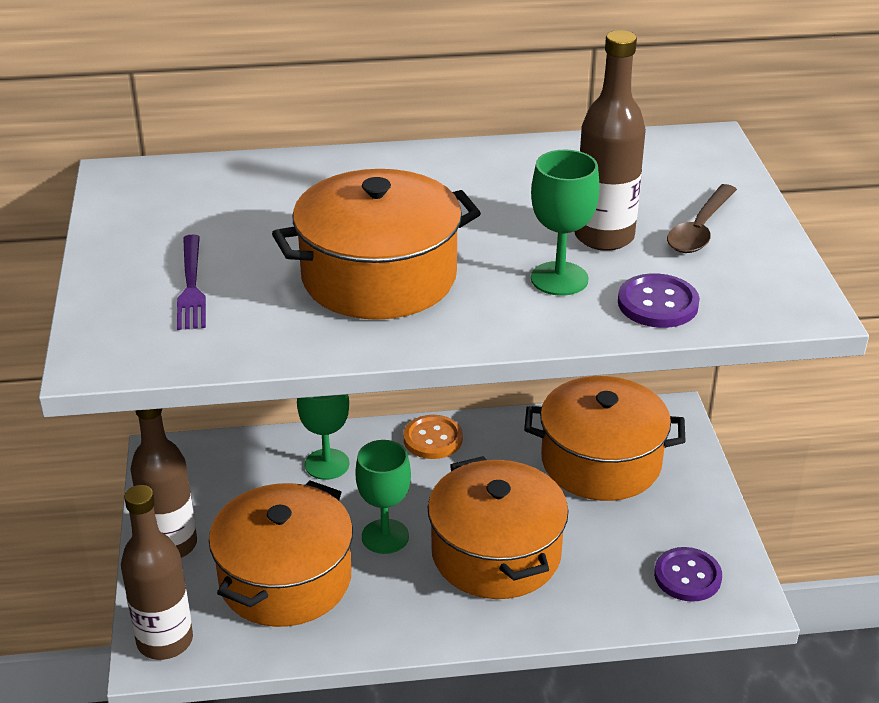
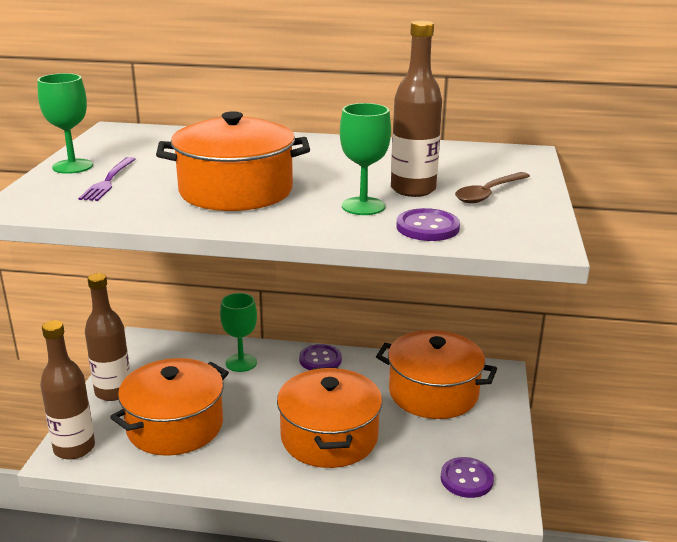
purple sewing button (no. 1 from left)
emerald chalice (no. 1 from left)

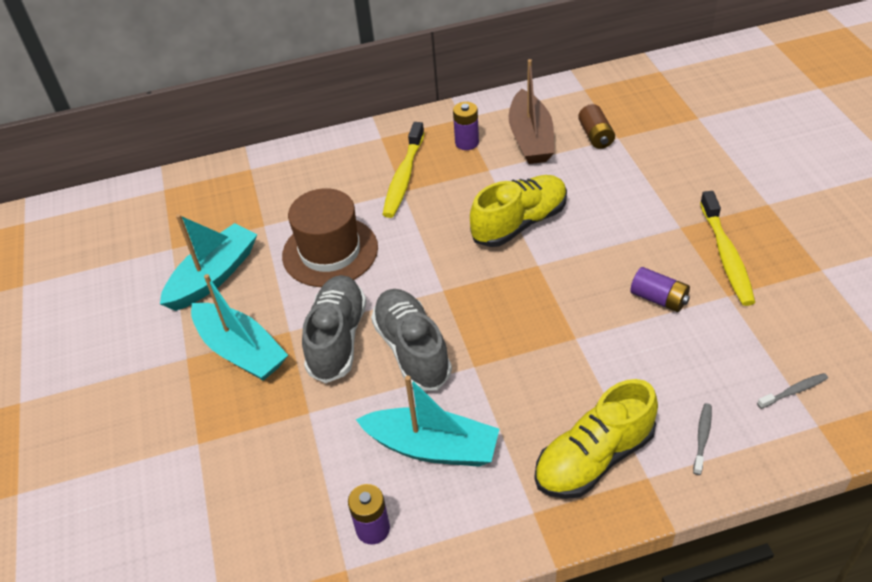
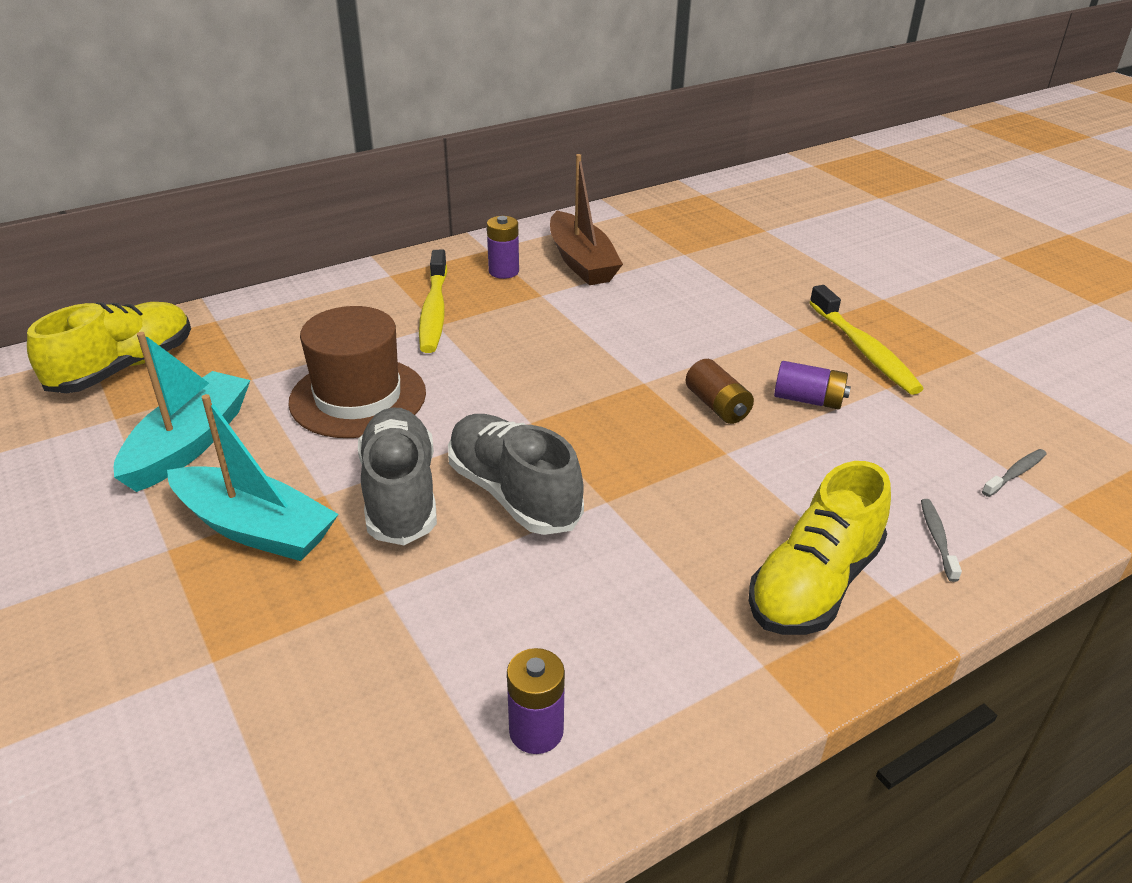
dark brown battery
yellow shoe (no. 1 from left)
aqua sailboat (no. 3 from left in the first image)

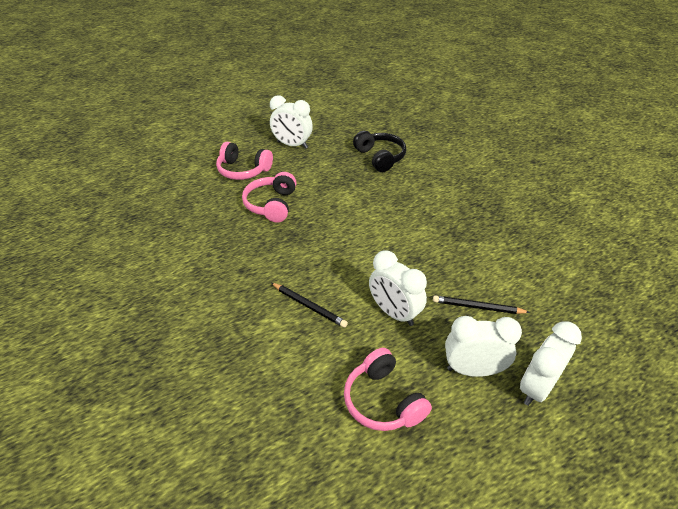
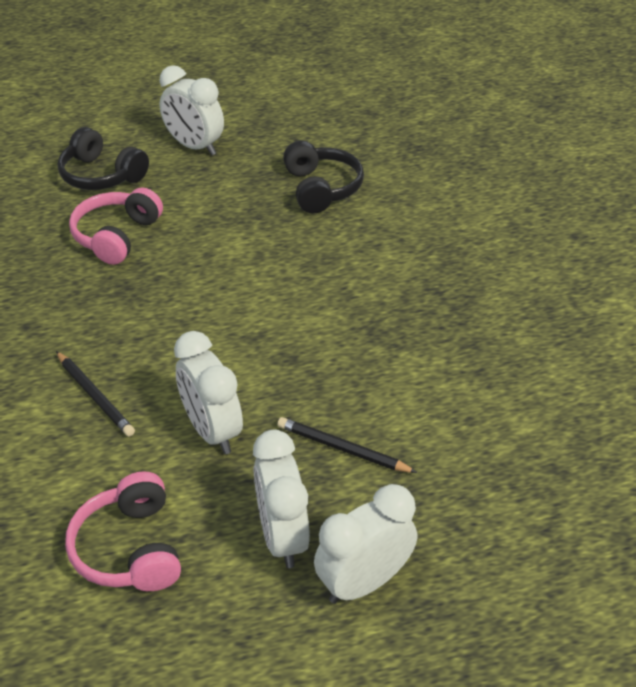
jet-black headphones (no. 1 from left)
snow-white clock (no. 3 from left)

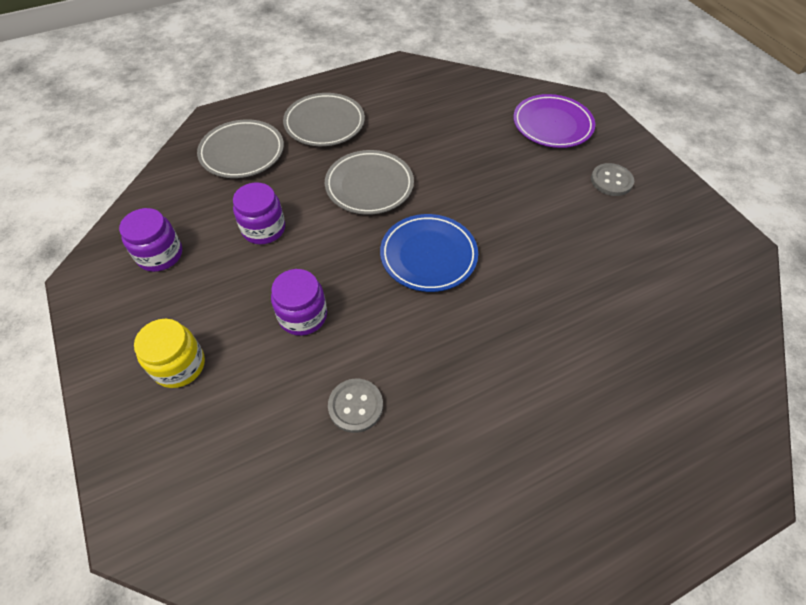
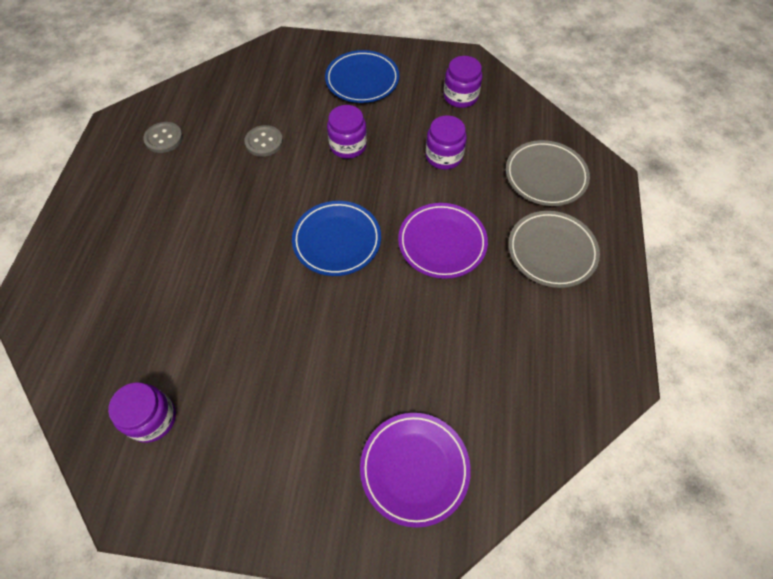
purple dinner plate (no. 2 from left)
grey sewing button (no. 1 from left)
blue dinner plate (no. 2 from left)
purple jam jar (no. 1 from left)

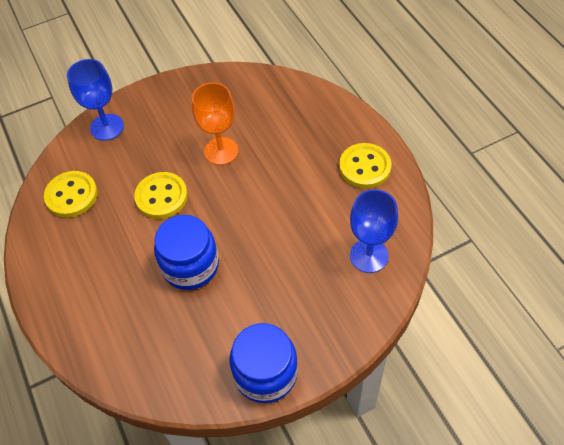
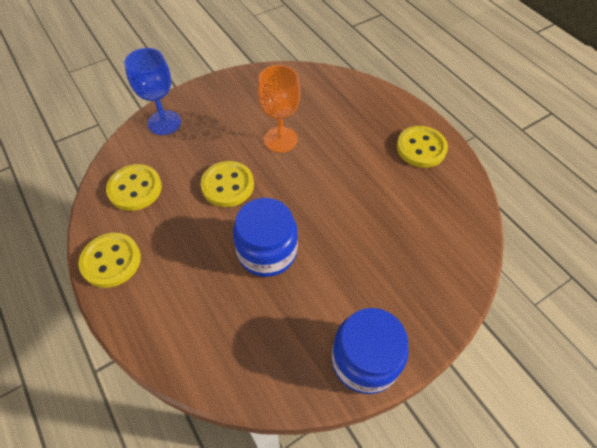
blue chalice (no. 2 from left in the first image)
yellow sewing button (no. 1 from left)

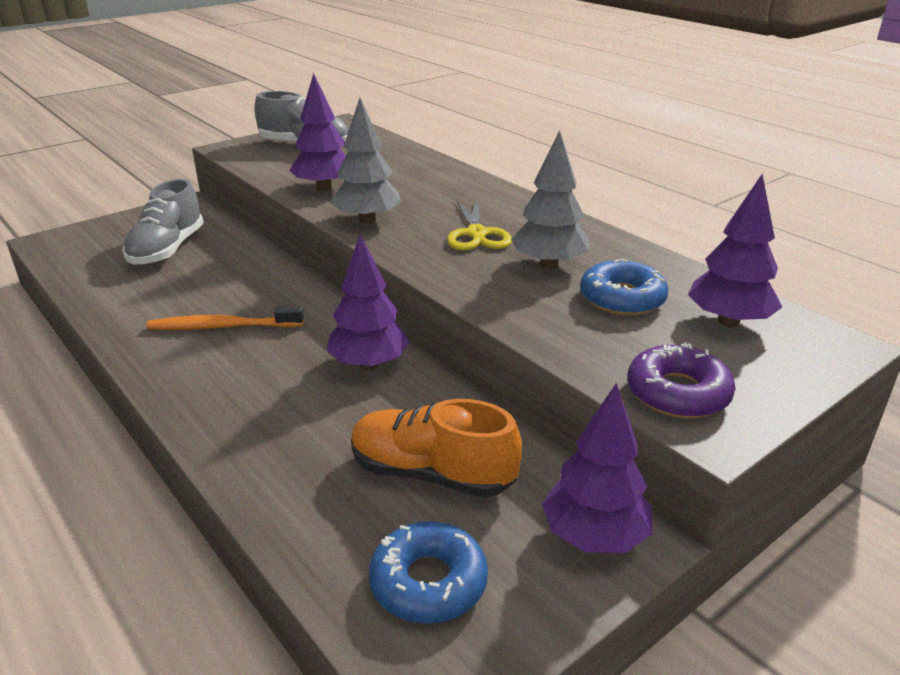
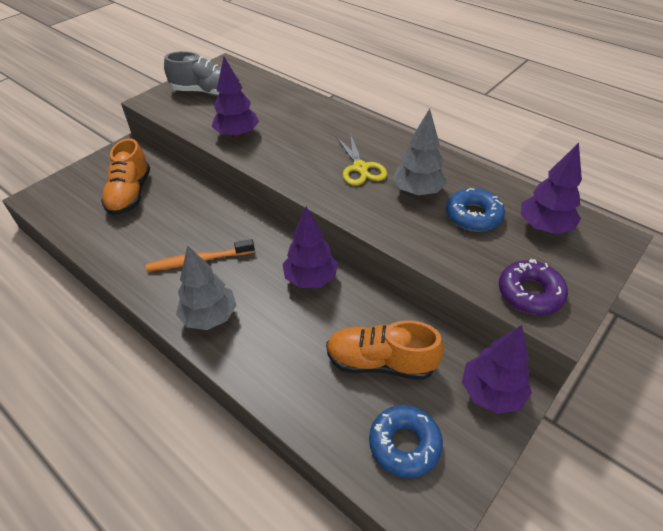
grey tree (no. 1 from left)
orange-coloured shoe (no. 1 from left)

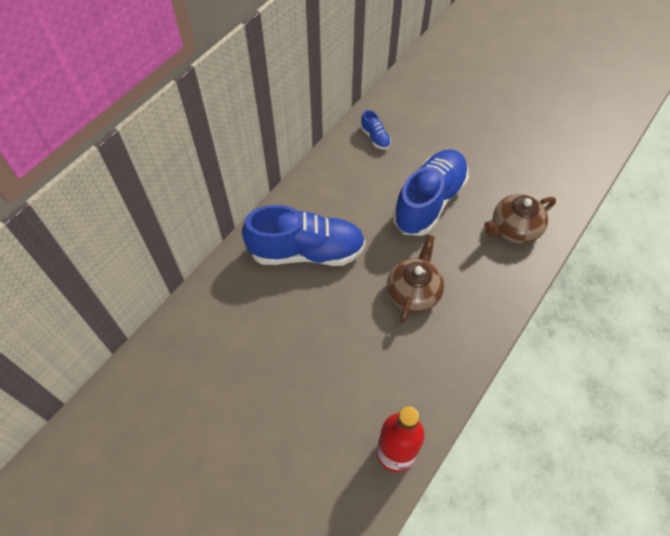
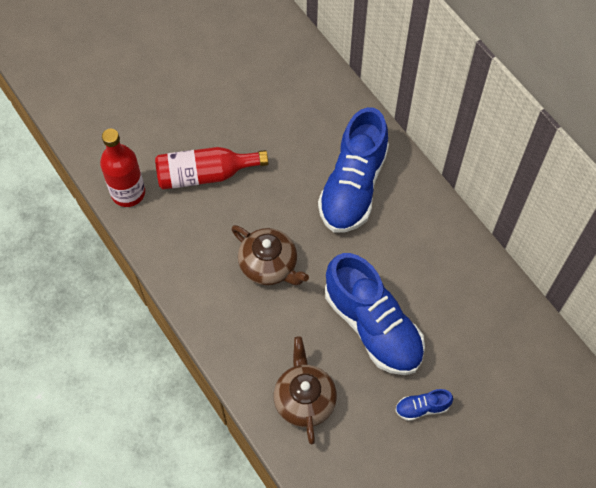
blue shoe (no. 3 from left)
red bottle (no. 2 from left)

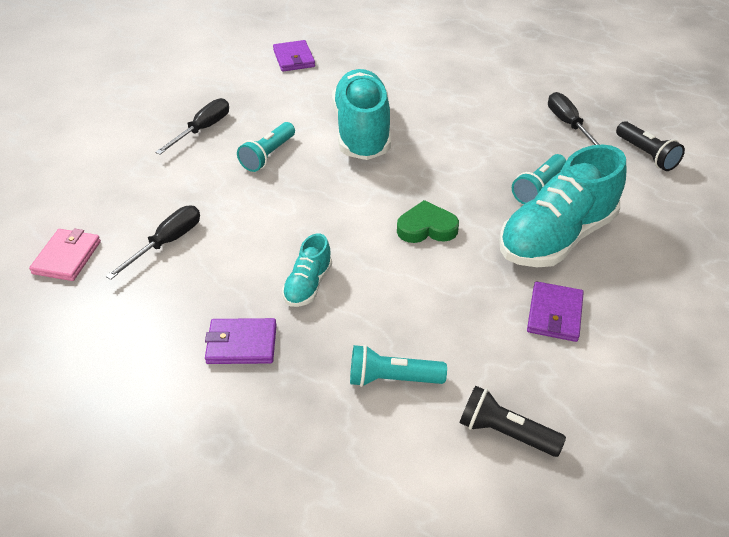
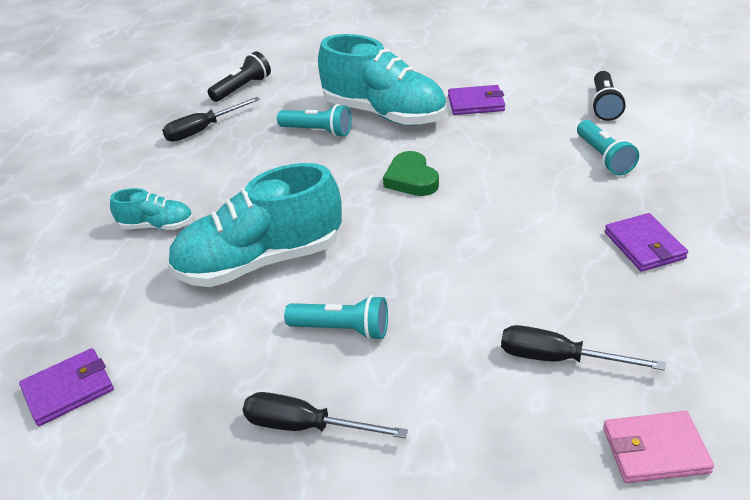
aqua shoe (no. 1 from left)

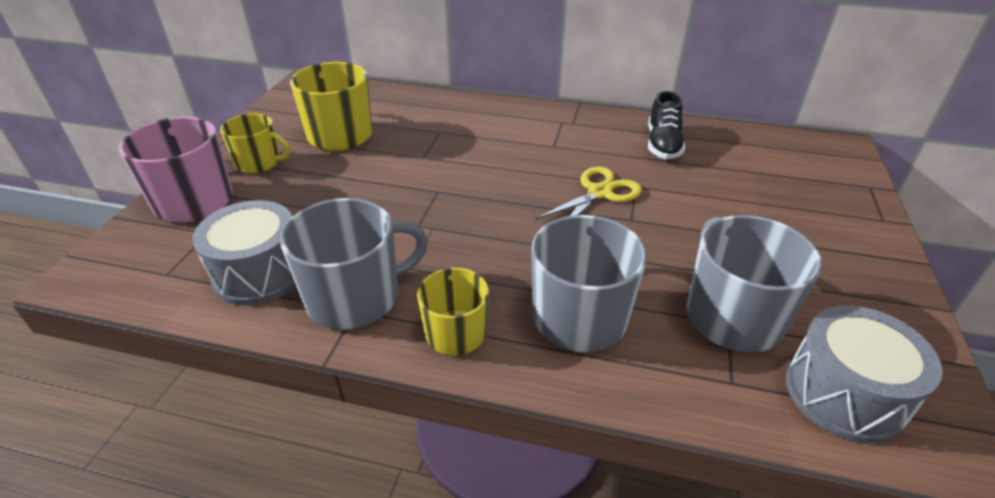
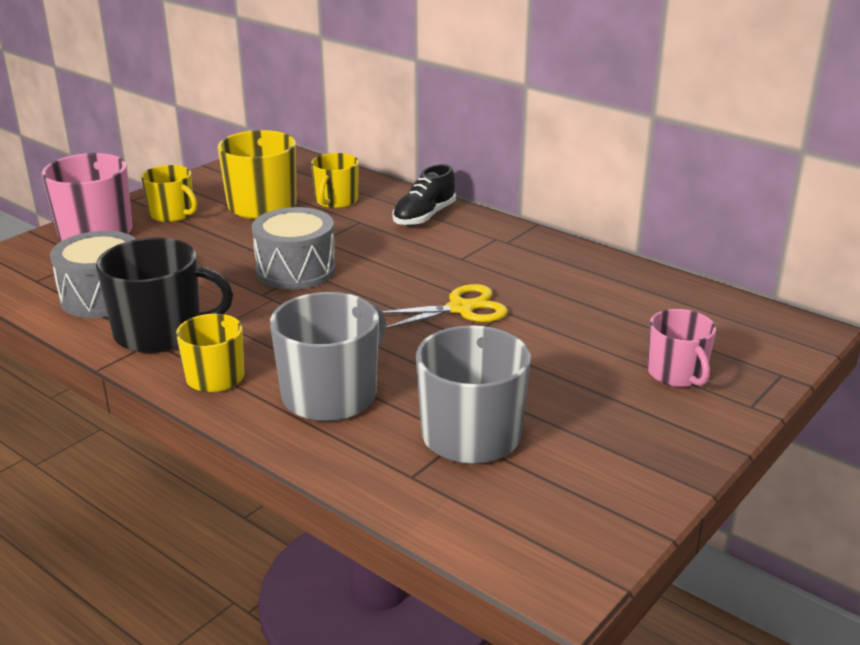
jet-black shoe
jet-black mug
grey snare drum (no. 2 from left)
yellow mug (no. 4 from left)
rose-pink mug (no. 2 from left)

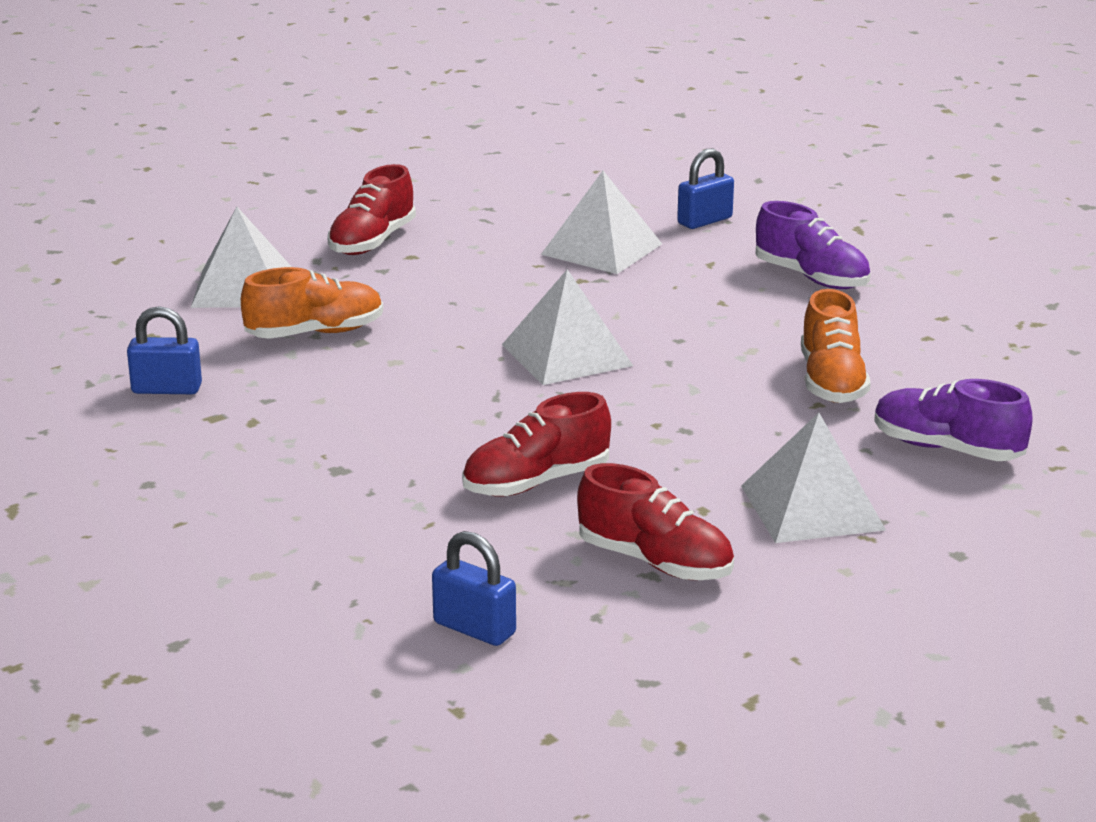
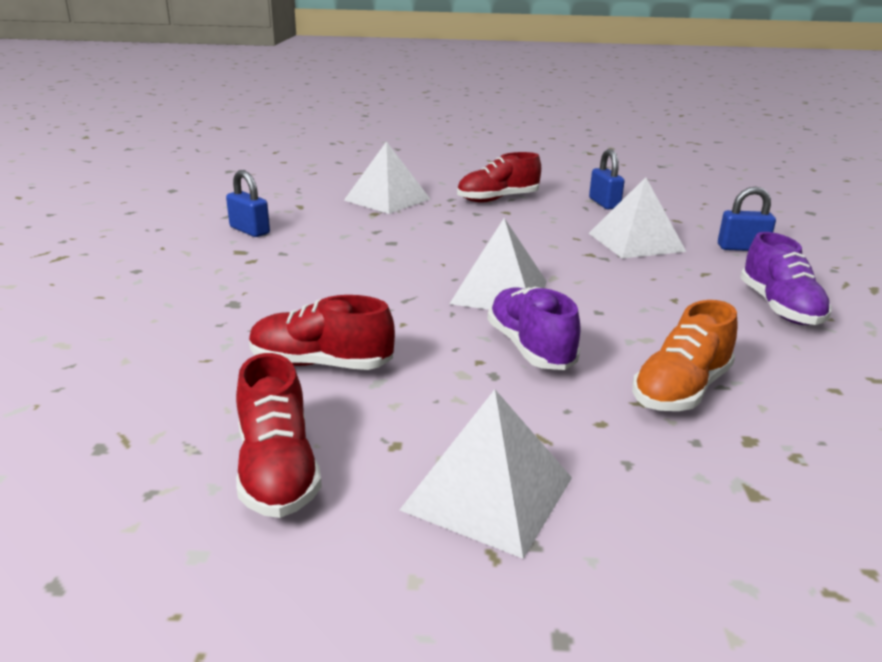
orange-coloured shoe (no. 1 from left in the first image)
purple shoe (no. 1 from left)
blue padlock (no. 2 from left)

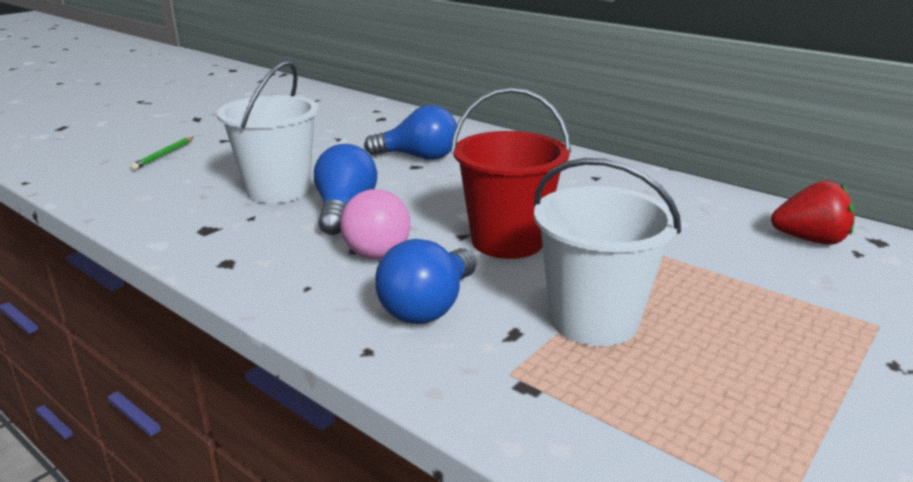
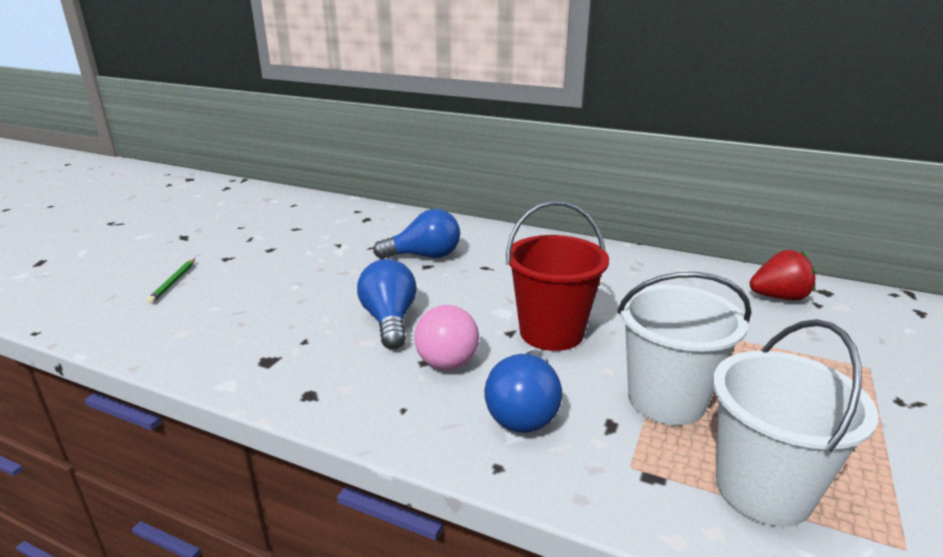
snow-white sand bucket (no. 2 from left)

